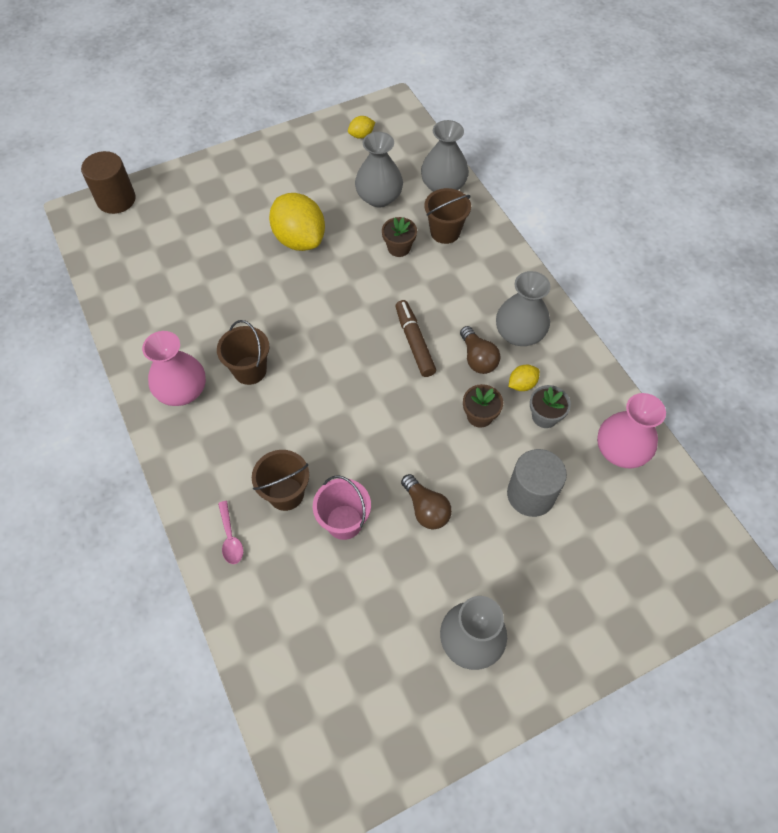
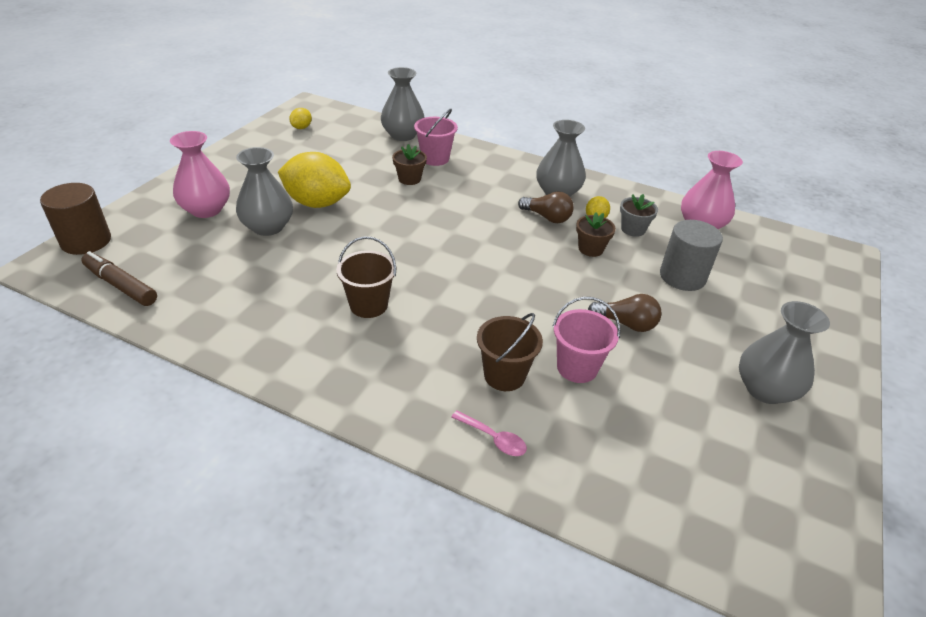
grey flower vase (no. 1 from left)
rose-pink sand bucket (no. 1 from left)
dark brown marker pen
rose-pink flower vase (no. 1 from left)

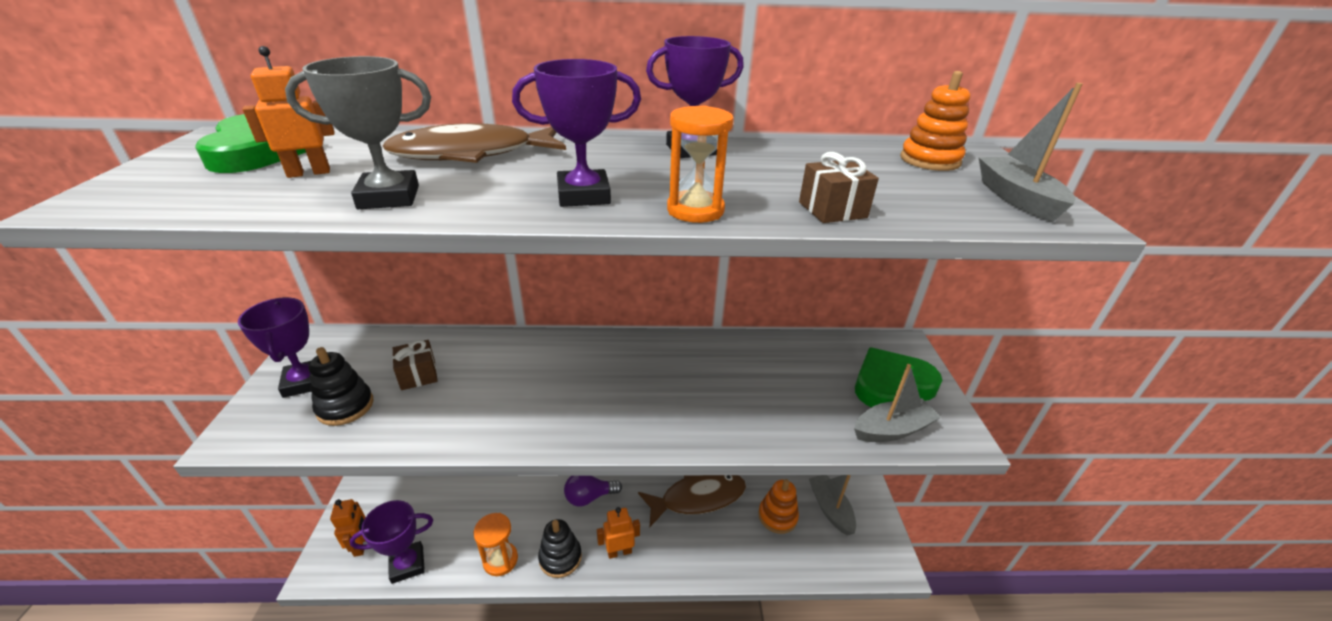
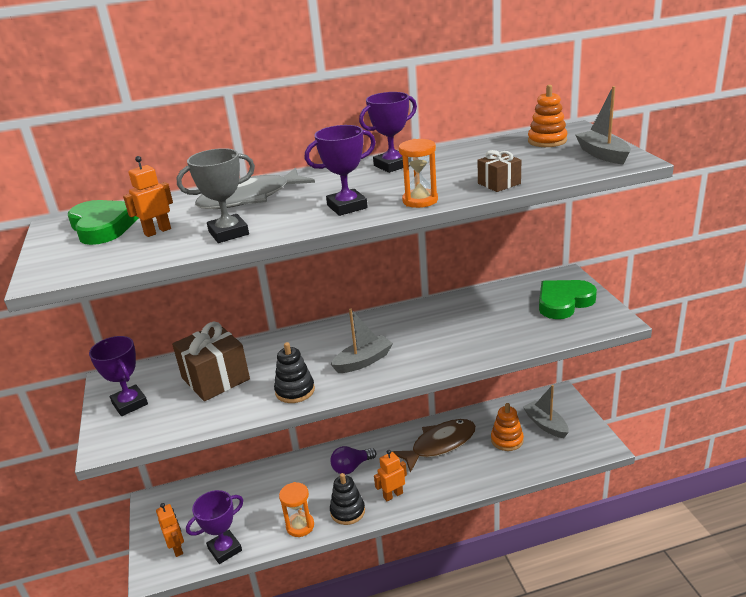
grey fish figure
dark brown gift (no. 1 from left)
jet-black stacking toy (no. 1 from left)
grey sailboat (no. 1 from left)

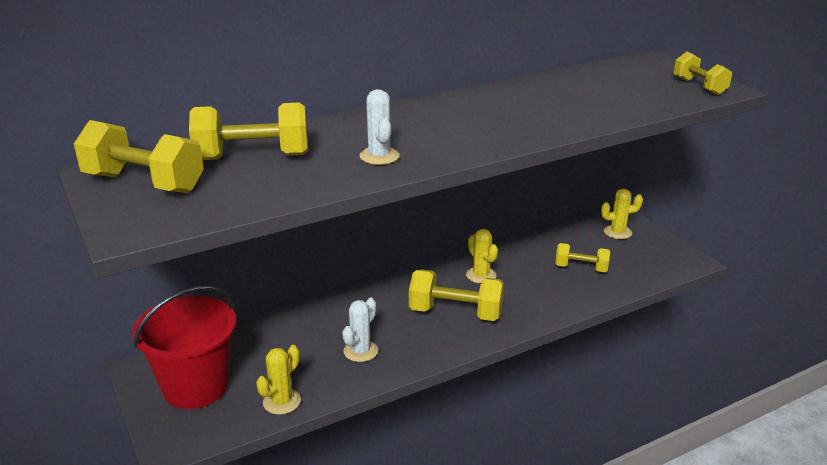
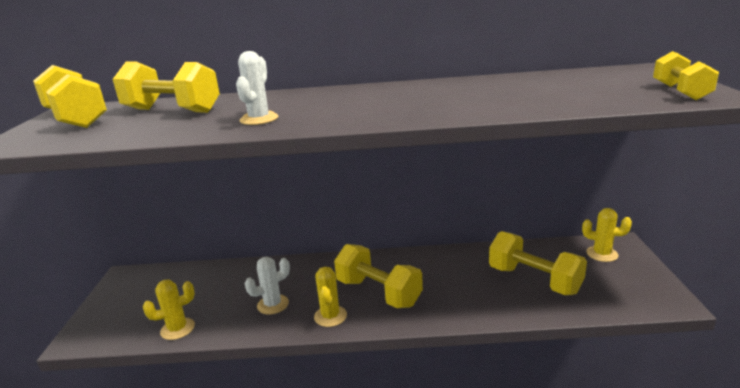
yellow saguaro cactus (no. 2 from left)
yellow free weight (no. 4 from left)
red sand bucket

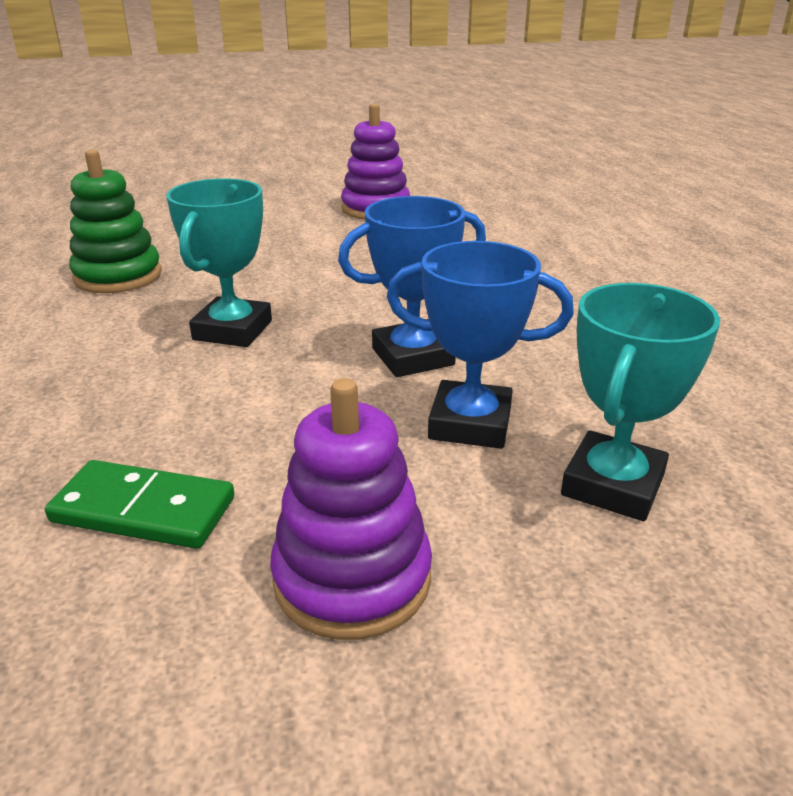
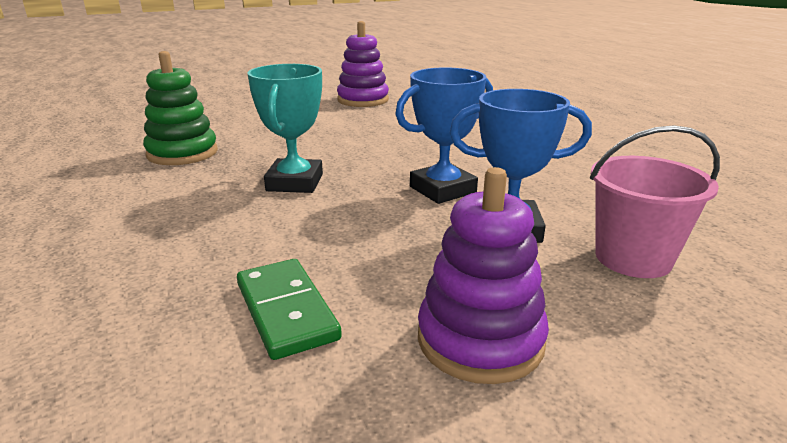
rose-pink sand bucket
emerald domino

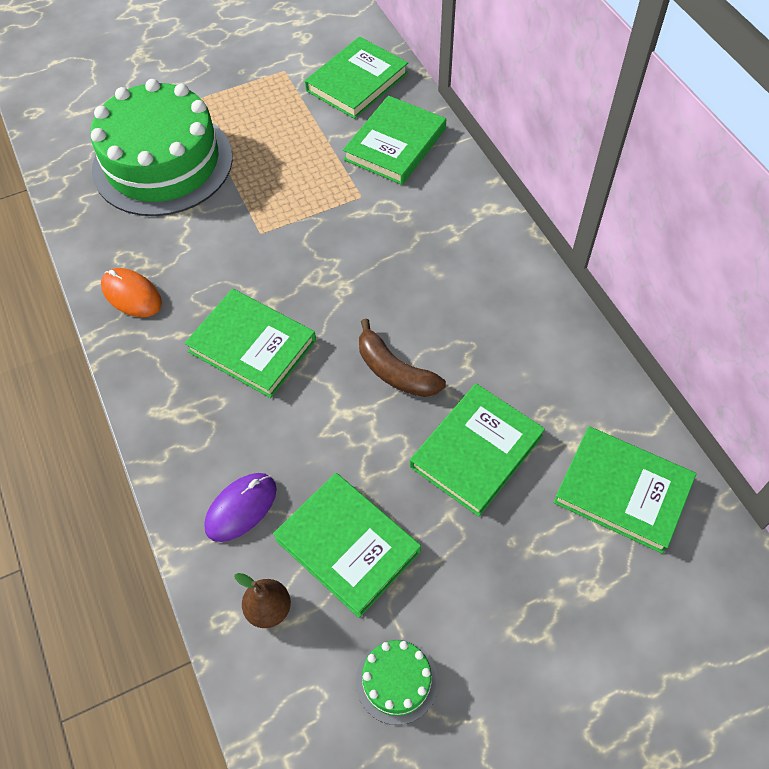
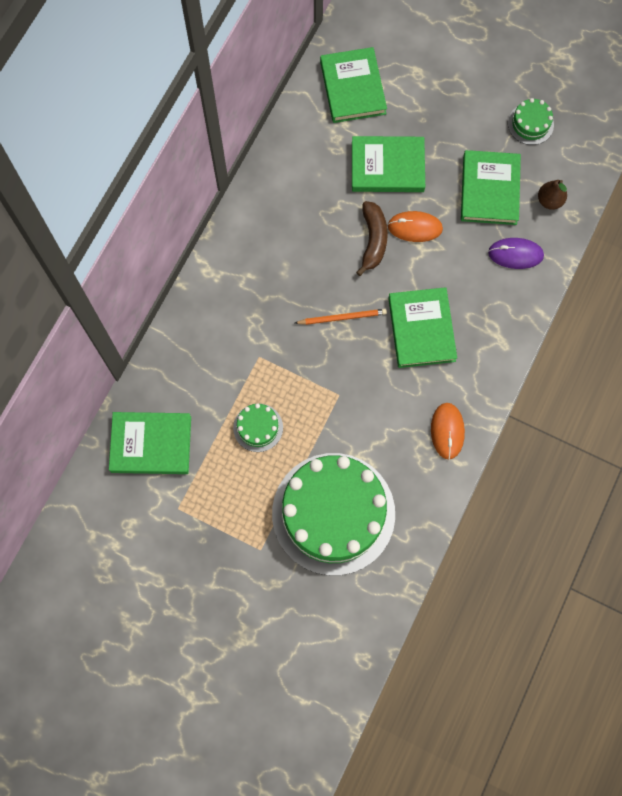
emerald hardback (no. 4 from left in the first image)
orange-coloured computer mouse (no. 1 from left)
orange-coloured lead pencil
emerald gateau (no. 1 from left)

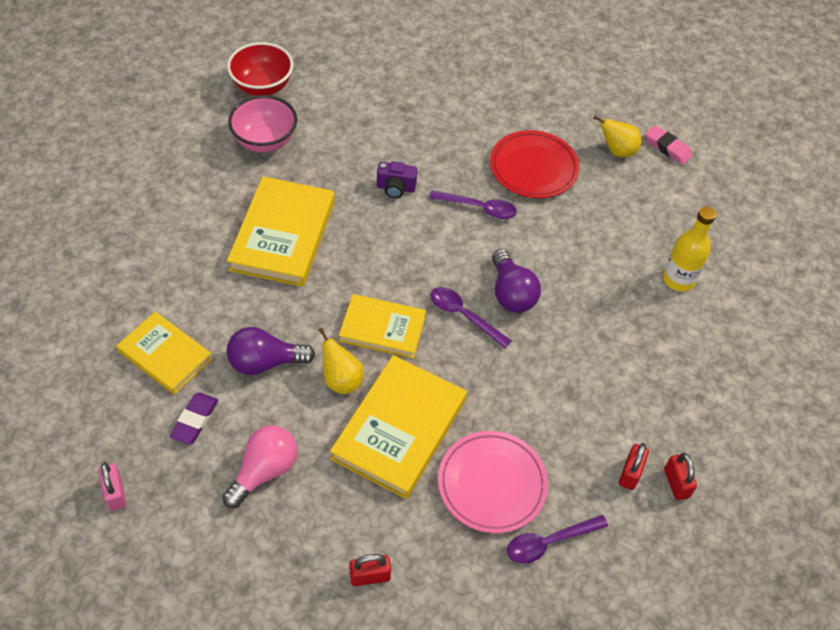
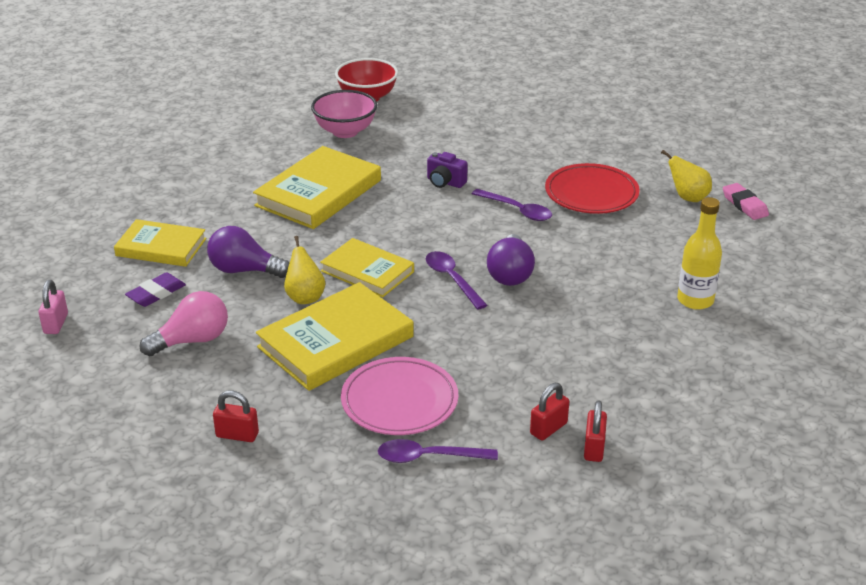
yellow hardback (no. 1 from left)

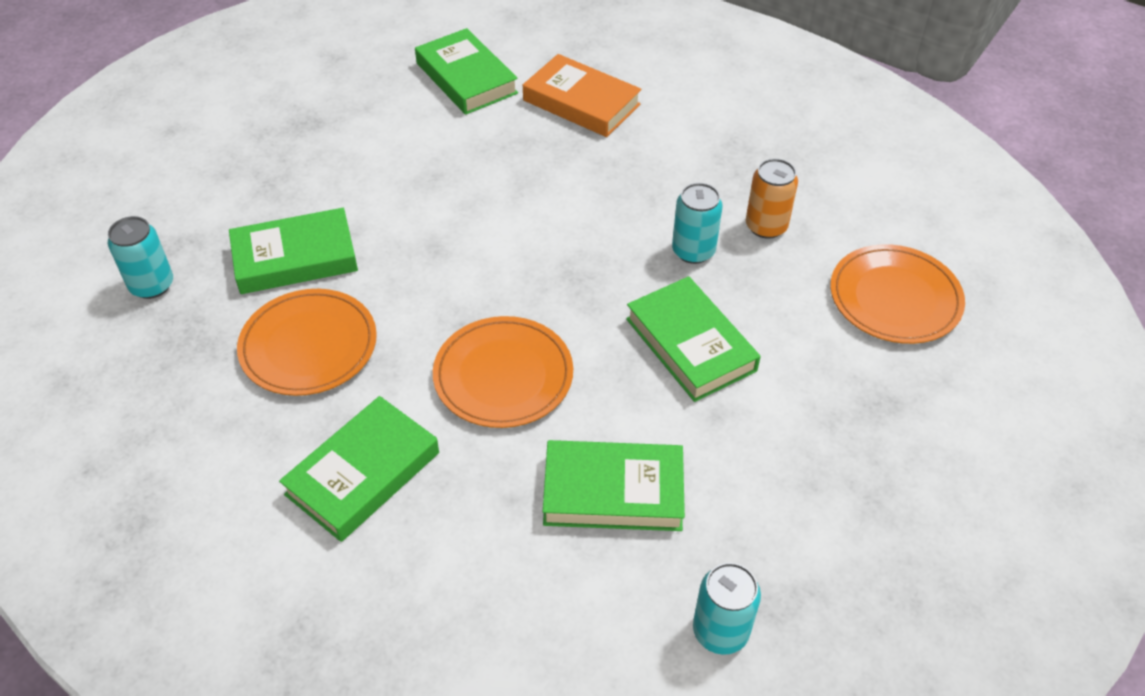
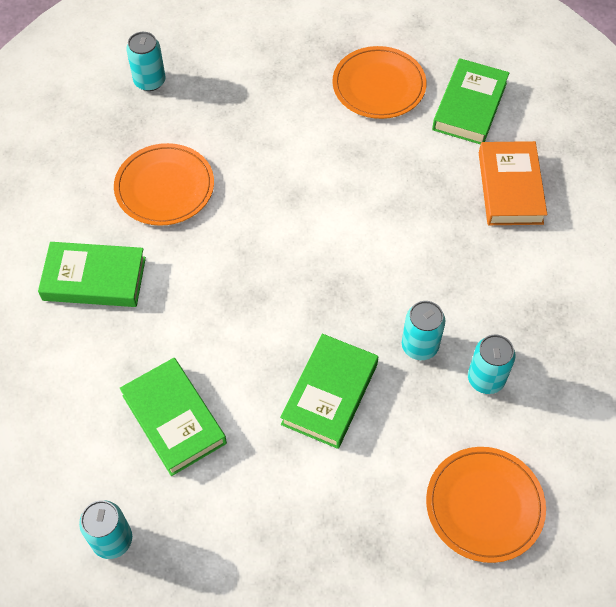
aqua tin (no. 4 from left)
emerald hardback (no. 1 from left in the first image)
orange-coloured dinner plate (no. 2 from left)

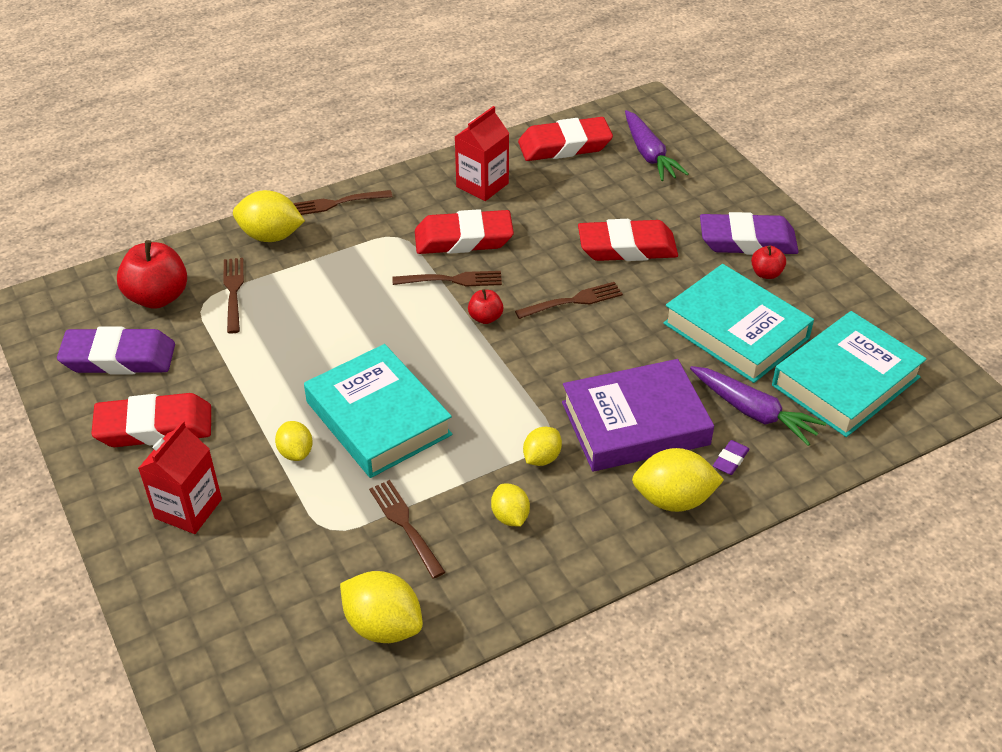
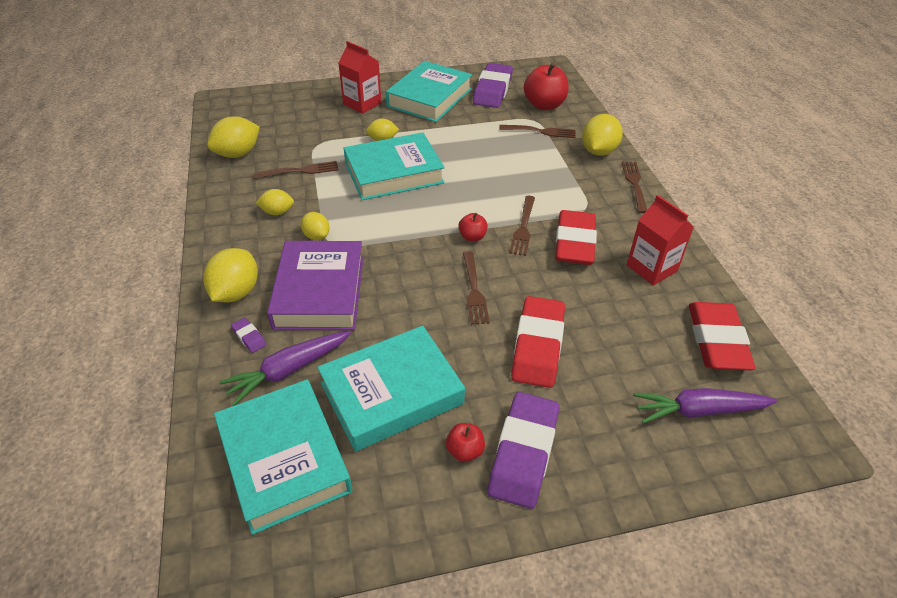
aqua hardback (no. 4 from left)

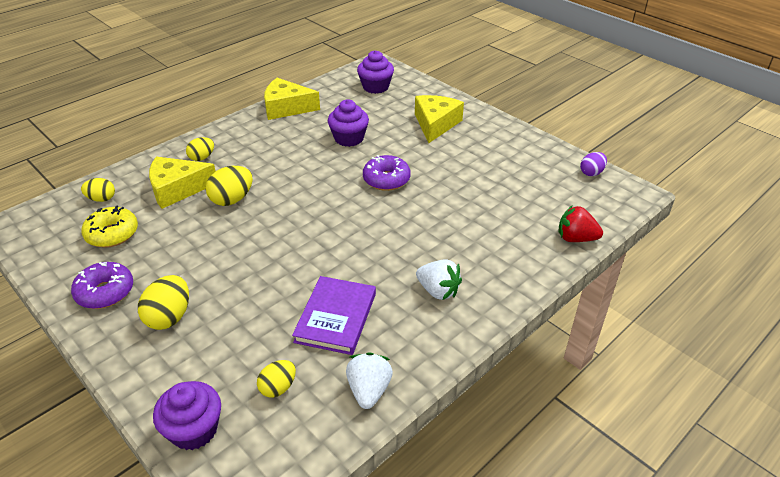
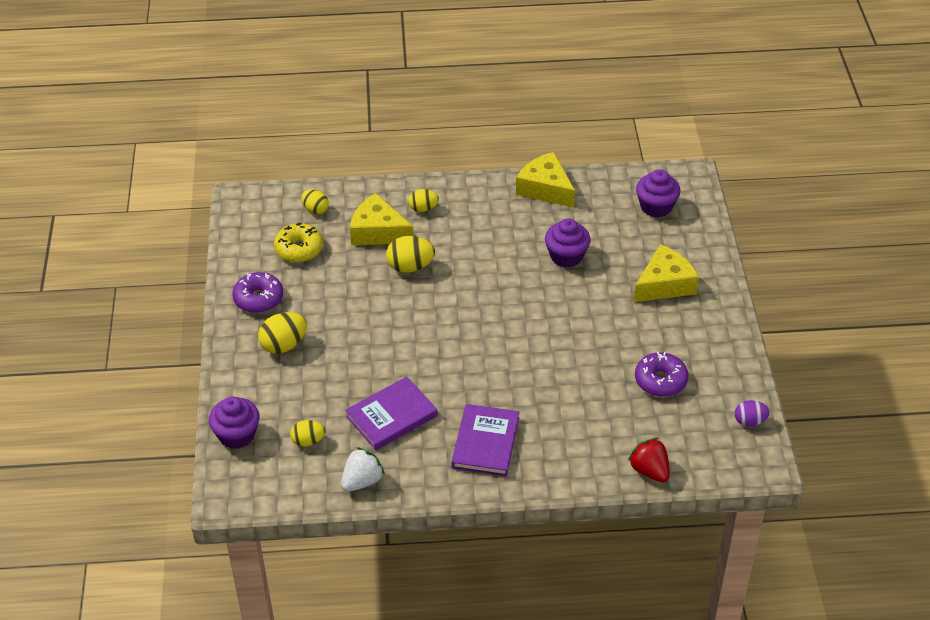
purple doughnut (no. 2 from left)
purple hardback (no. 2 from left)

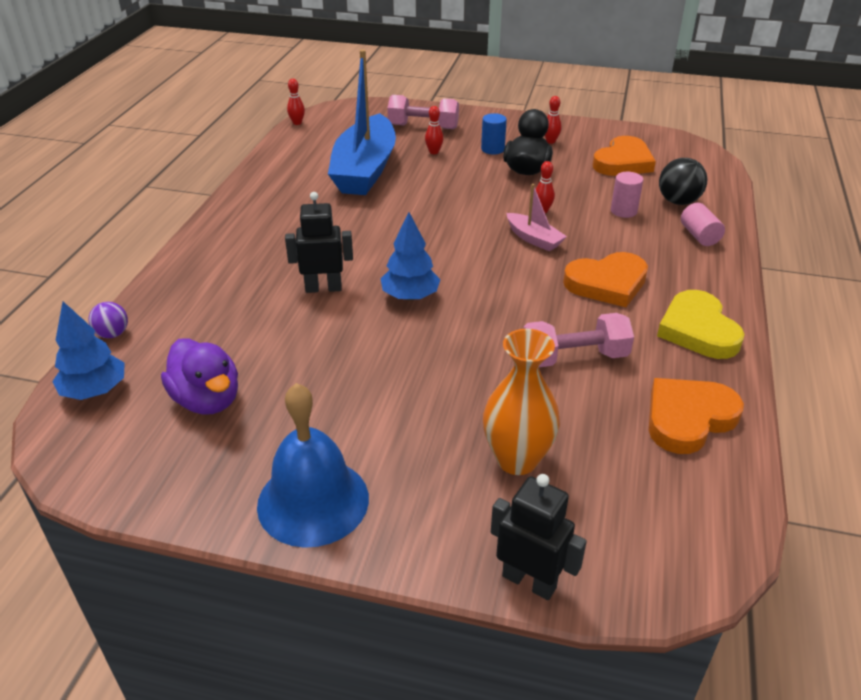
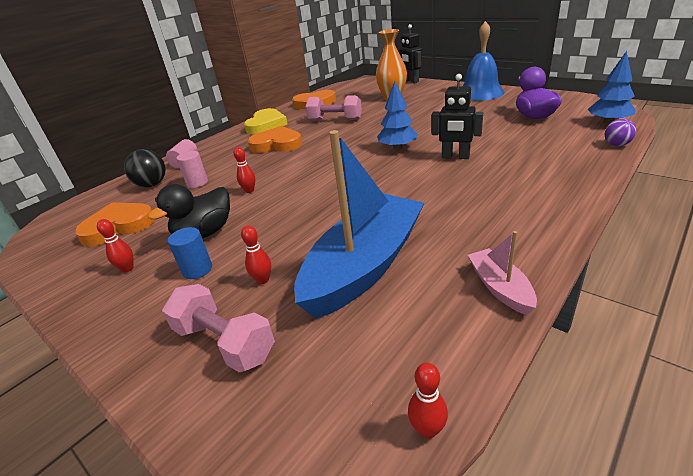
rose-pink sailboat

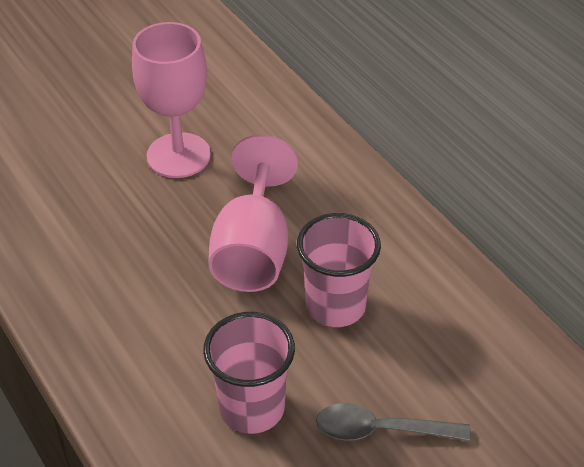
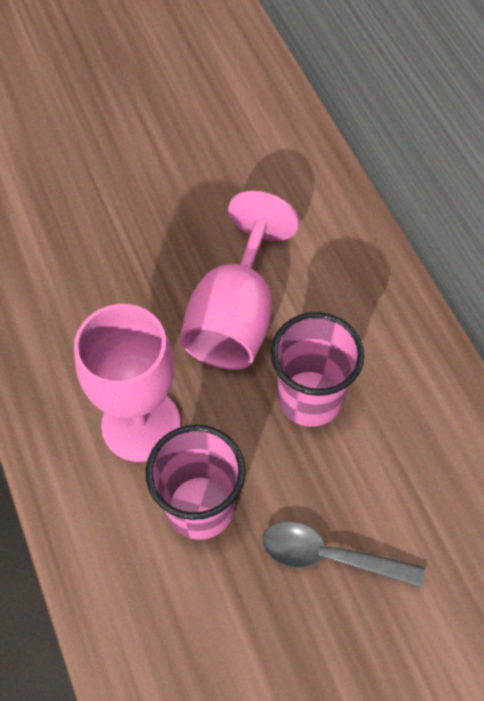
rose-pink chalice (no. 1 from left)

